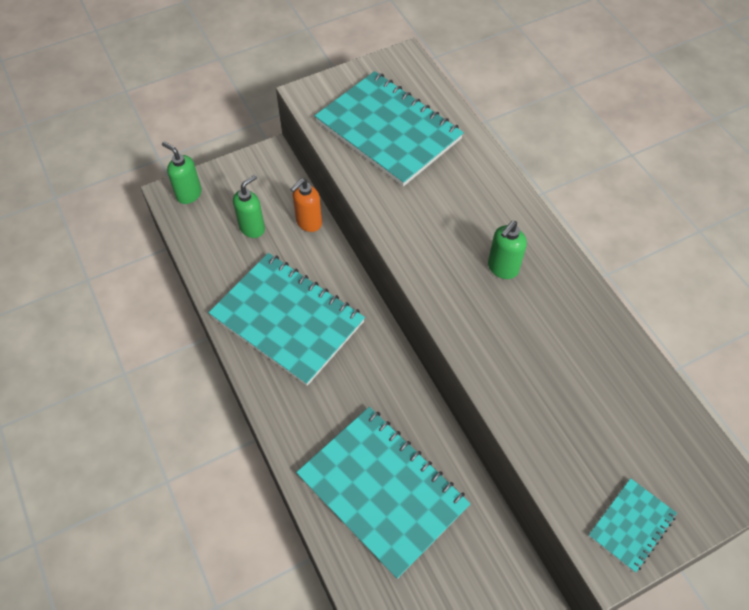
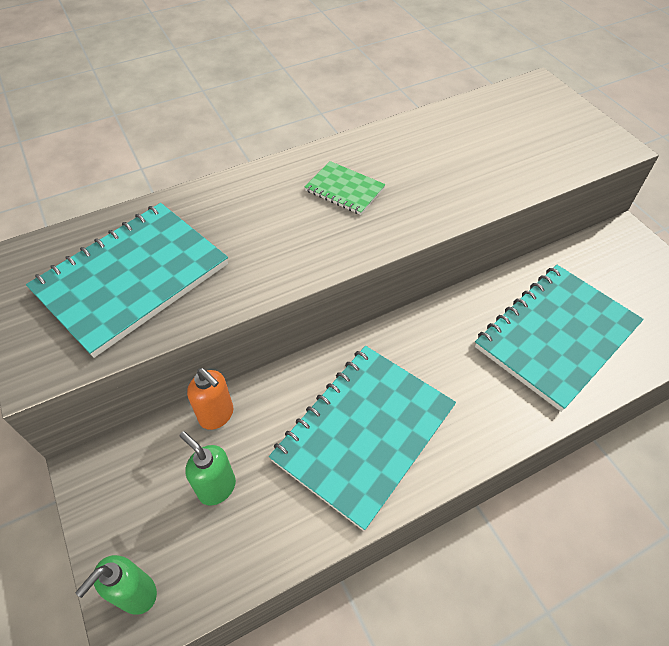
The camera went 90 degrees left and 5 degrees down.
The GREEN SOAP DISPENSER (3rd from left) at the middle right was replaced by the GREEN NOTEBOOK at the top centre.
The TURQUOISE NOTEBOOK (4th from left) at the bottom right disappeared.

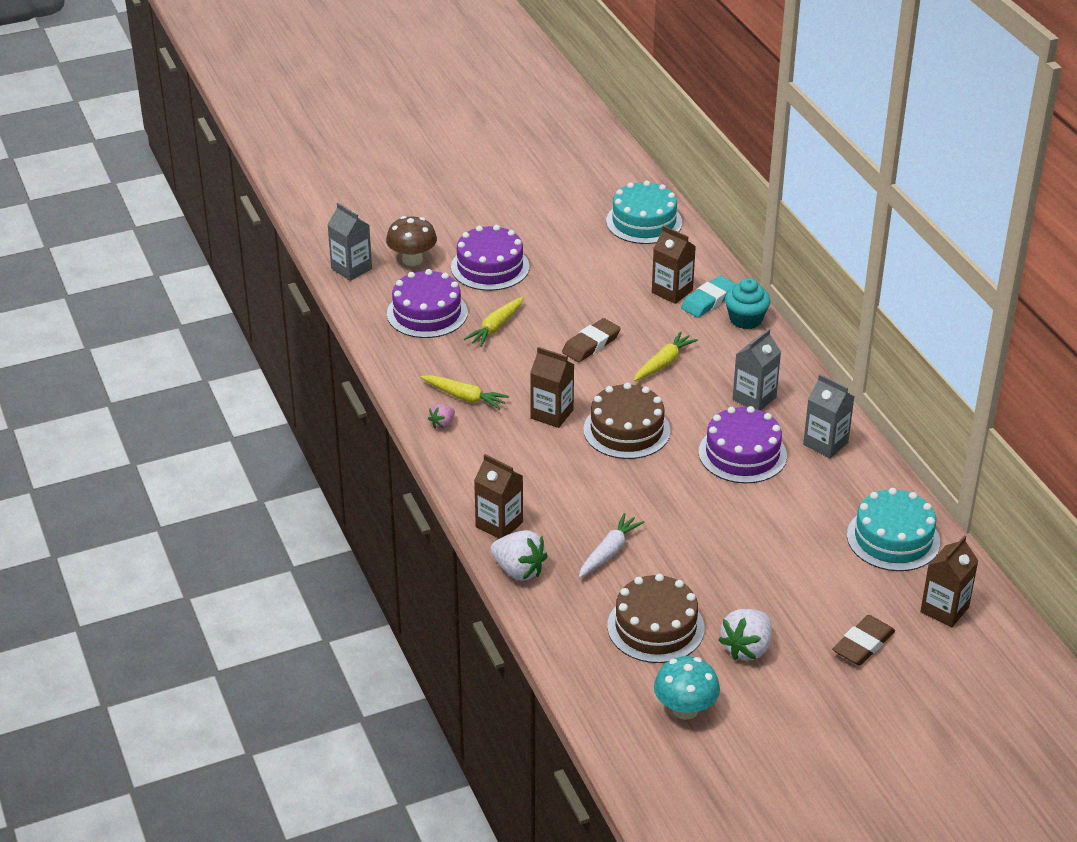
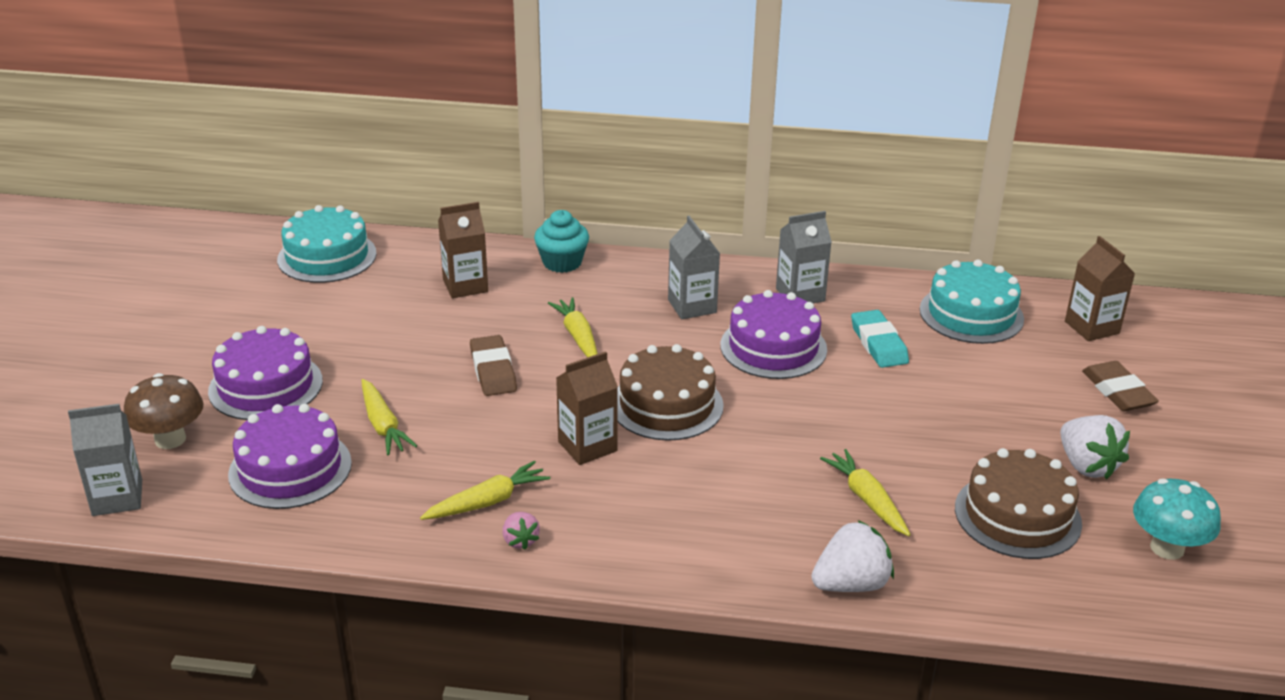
The camera went 60 degrees left and 5 degrees down.
The WHITE CARROT at the centre became the YELLOW CARROT (4th from left) at the bottom right.
The TURQUOISE ERASER moved from the centre to the middle right.
The BROWN CARTON (1st from left) at the centre disappeared.

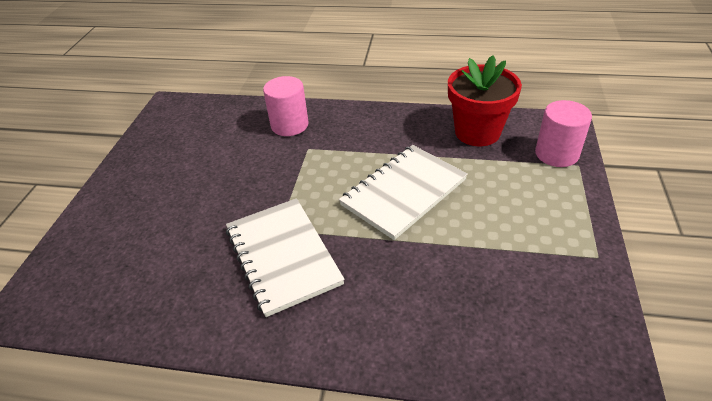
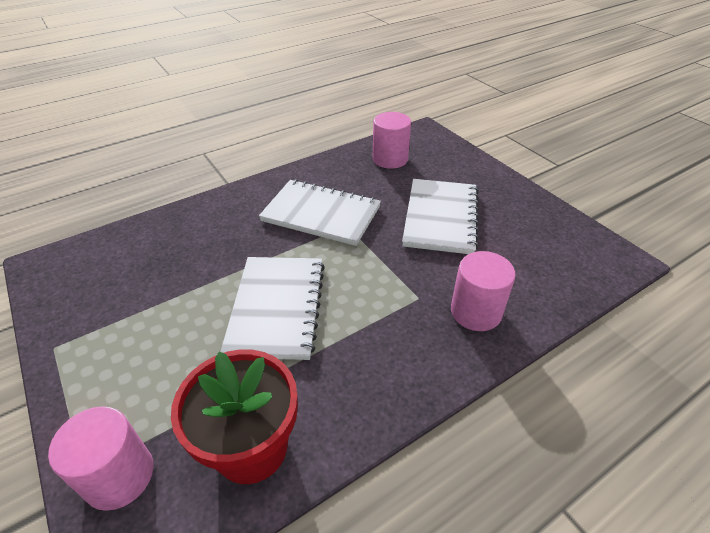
The camera went 135 degrees right and 0 degrees up.
The PINK CYLINDER (2nd from left) at the top centre appeared.
The WHITE NOTEBOOK (3rd from left) at the centre appeared.

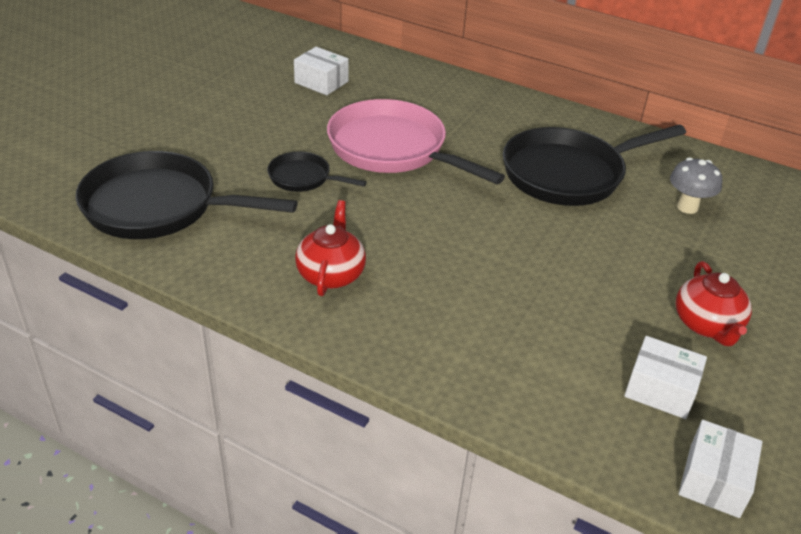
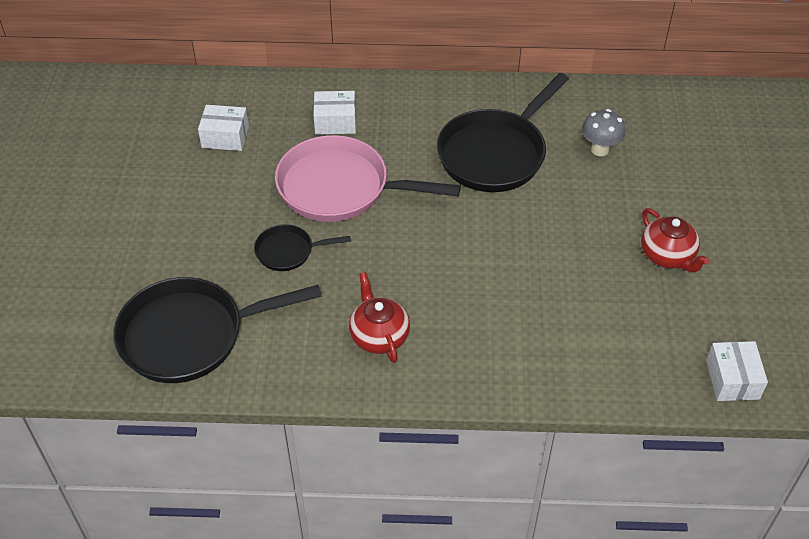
The camera went 25 degrees left and 10 degrees up.
The WHITE BOX (2nd from left) moved from the bottom right to the top centre.

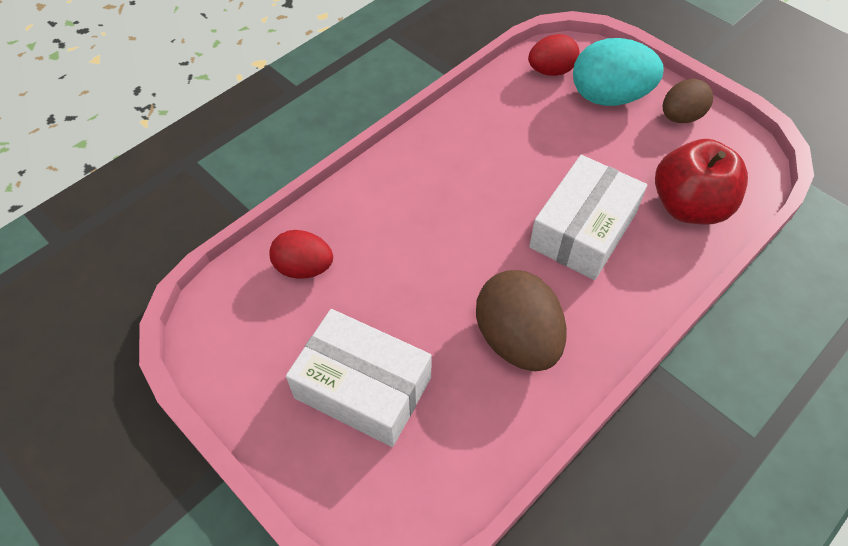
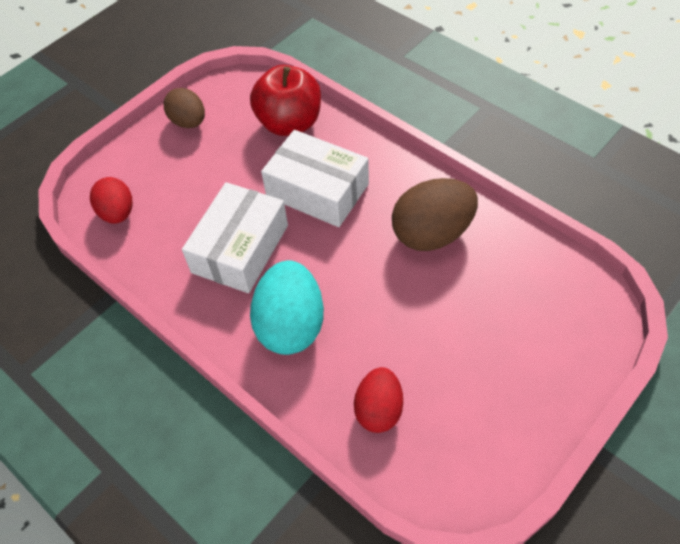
The camera went 90 degrees left and 0 degrees up.
The WHITE BOX (1st from left) moved from the bottom centre to the centre.
The TURQUOISE EGG moved from the top right to the centre.

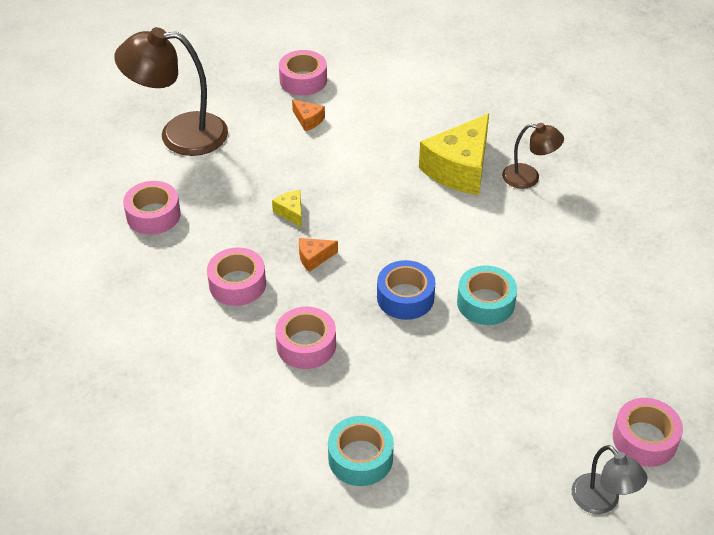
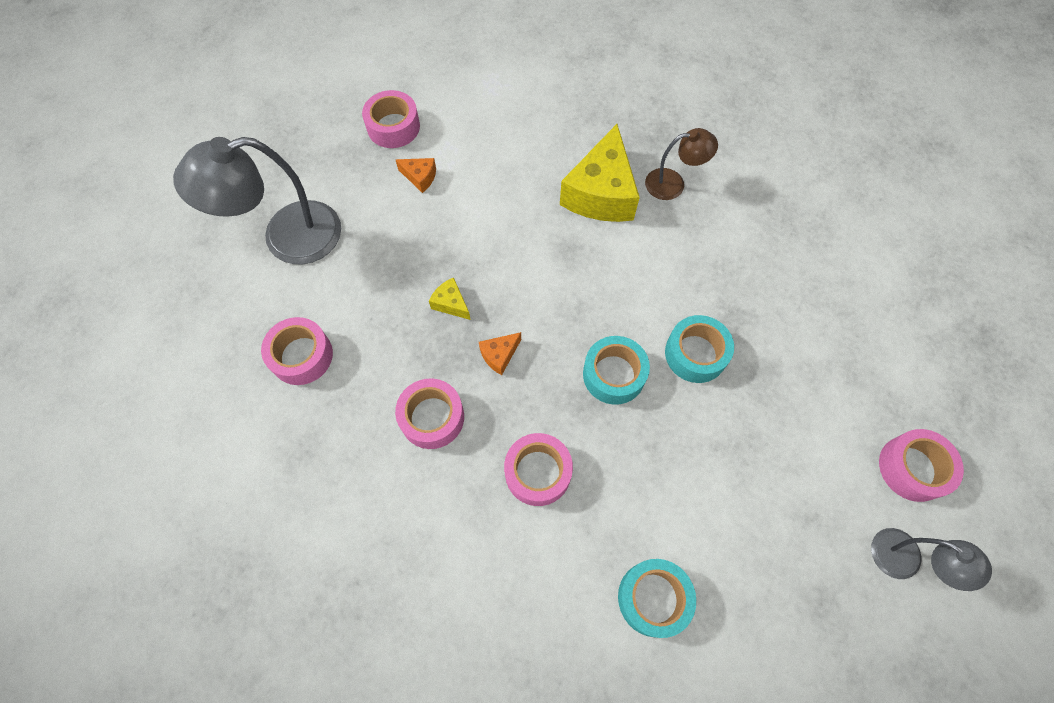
The camera went 20 degrees left and 20 degrees up.
The BROWN LAMP (1st from left) at the top left became the GREY LAMP (1st from left) at the top left.
The BLUE TAPE at the centre became the TURQUOISE TAPE (1st from left) at the centre.

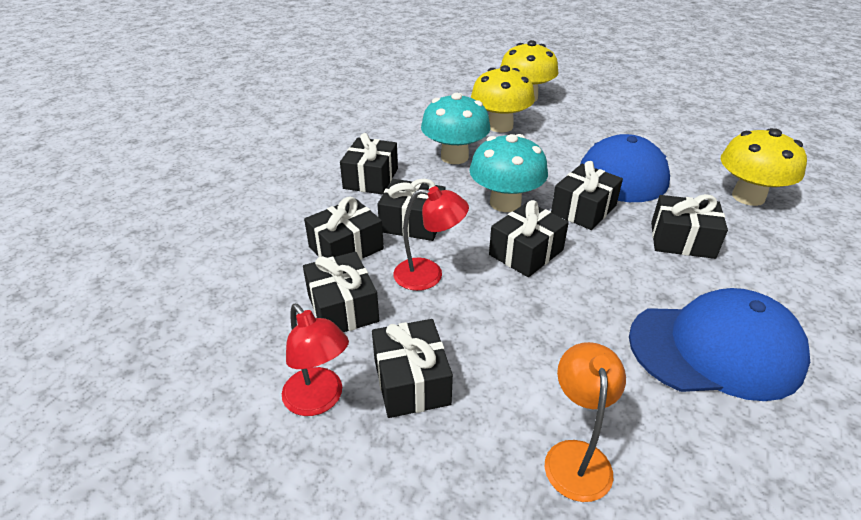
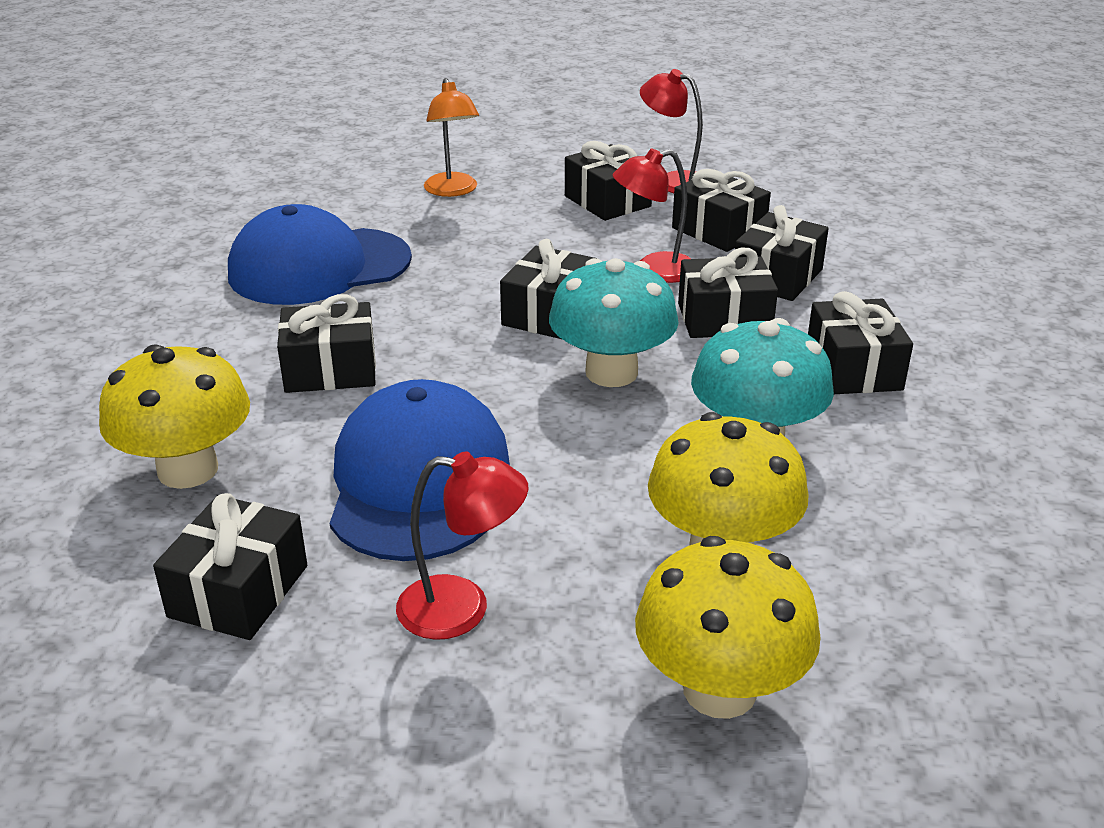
The camera went 160 degrees right and 5 degrees down.
The BLACK GIFT (7th from left in the first image) moved from the middle right to the bottom left.
The RED LAMP (1st from left) at the centre appeared.

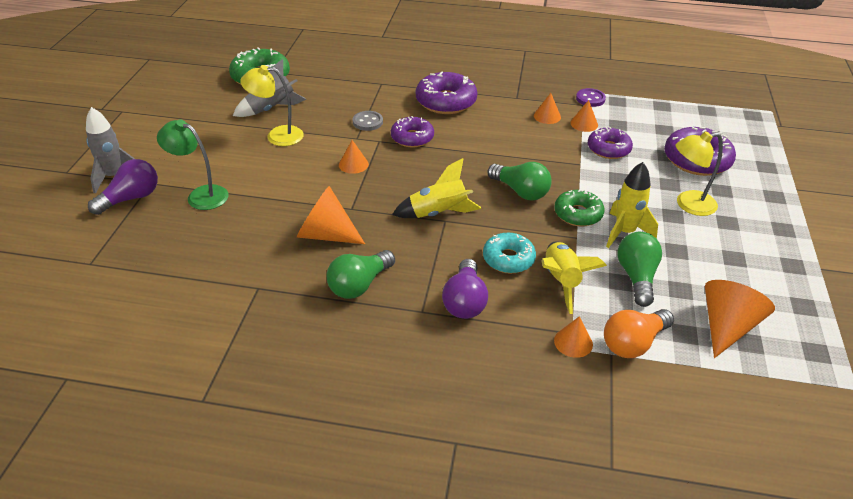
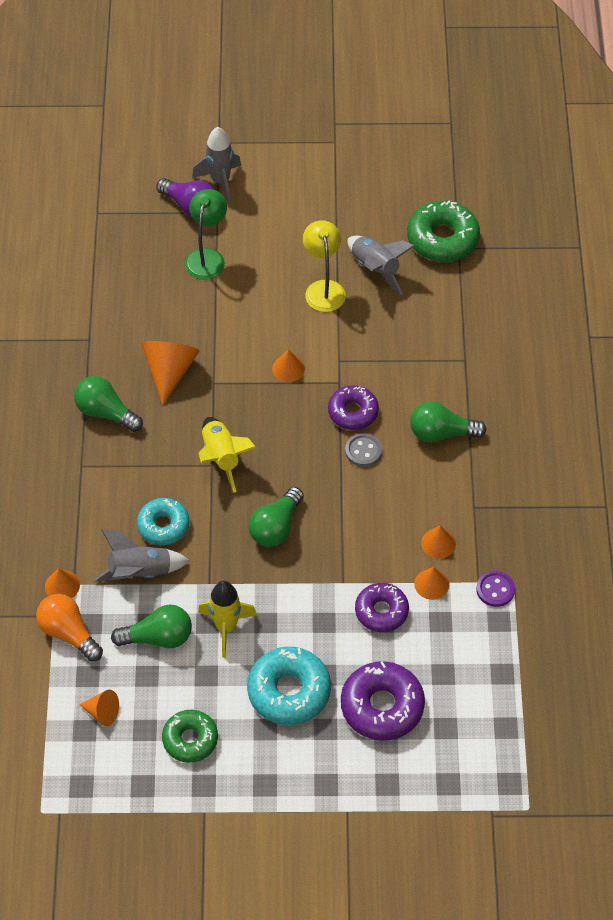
The camera went 80 degrees right and 15 degrees up.
The ORANGE CONE (6th from left in the first image) at the middle right changed to 0.56 times the size.
The YELLOW ROCKET (2nd from left) at the middle right became the GREY ROCKET (1st from left) at the middle left.
The GREEN DONUT (2nd from left in the first image) moved from the middle right to the bottom left.
The YELLOW LAMP (2nd from left) at the middle right was replaced by the TURQUOISE DONUT (2nd from left) at the bottom centre.
The GREY BUTTON moved from the top centre to the centre.
The PURPLE DONUT (2nd from left) at the top centre was replaced by the GREEN LIGHT BULB (4th from left) at the middle right.
The PURPLE LIGHT BULB (2nd from left) at the centre disappeared.

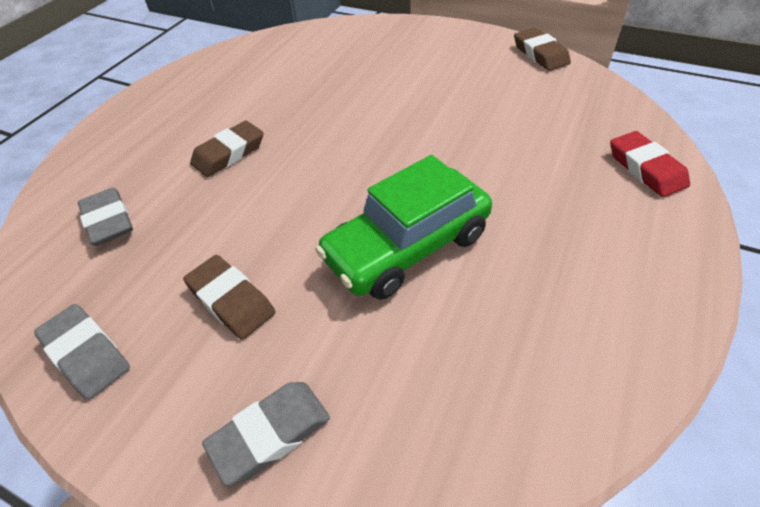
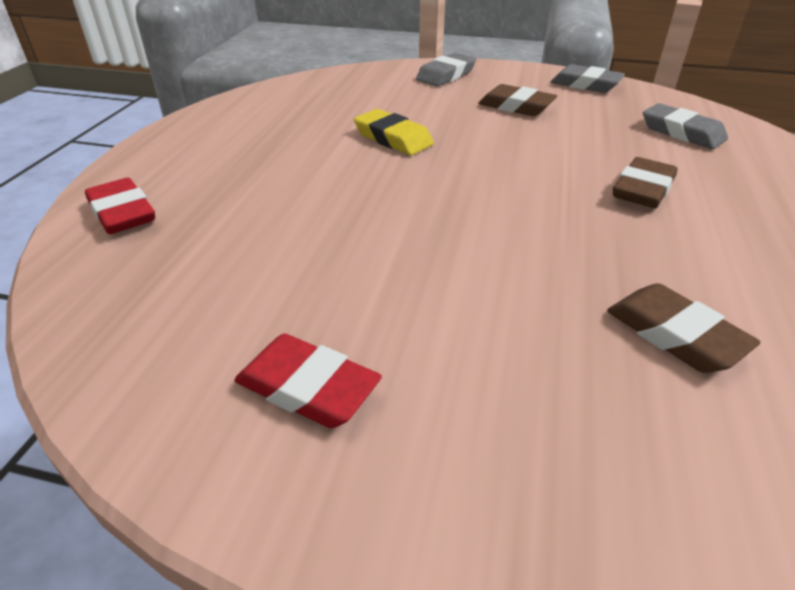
The camera went 165 degrees right and 10 degrees down.
The RED ERASER (2nd from left) at the centre appeared.
The GREEN CAR at the centre was replaced by the YELLOW ERASER at the top centre.
The BROWN ERASER (3rd from left) moved from the top right to the middle right.

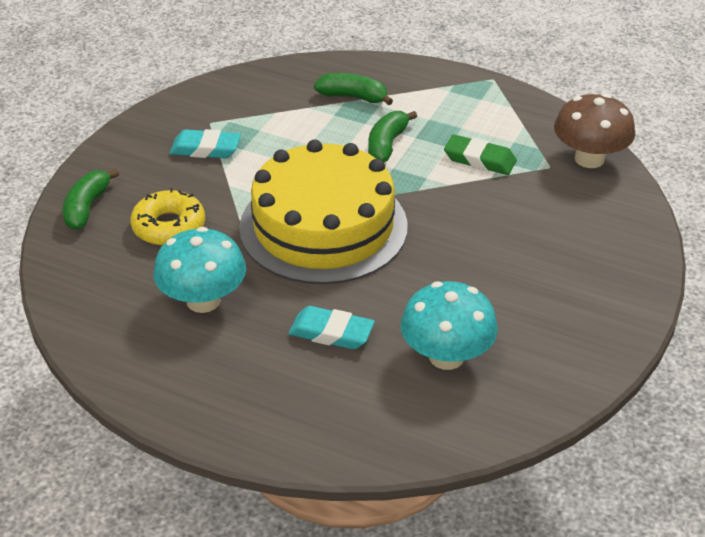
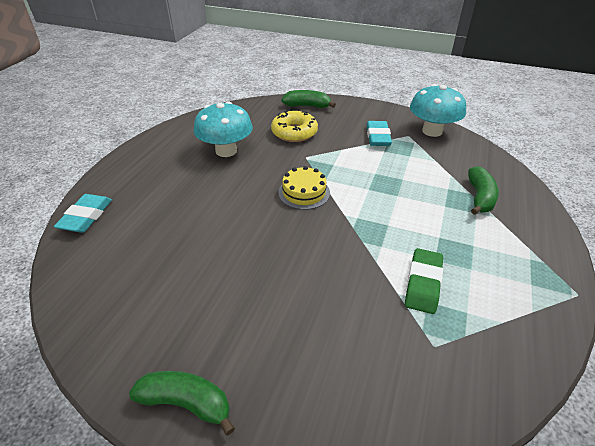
The camera went 85 degrees right and 0 degrees up.
The TURQUOISE ERASER (2nd from left in the first image) moved from the centre to the middle left.
The GREEN BANANA (3rd from left in the first image) moved from the top centre to the bottom left.
The YELLOW CAKE at the centre changed to 0.41 times the size.
The TURQUOISE MUSHROOM (2nd from left) moved from the centre to the top right.
The BROWN MUSHROOM at the top right disappeared.

